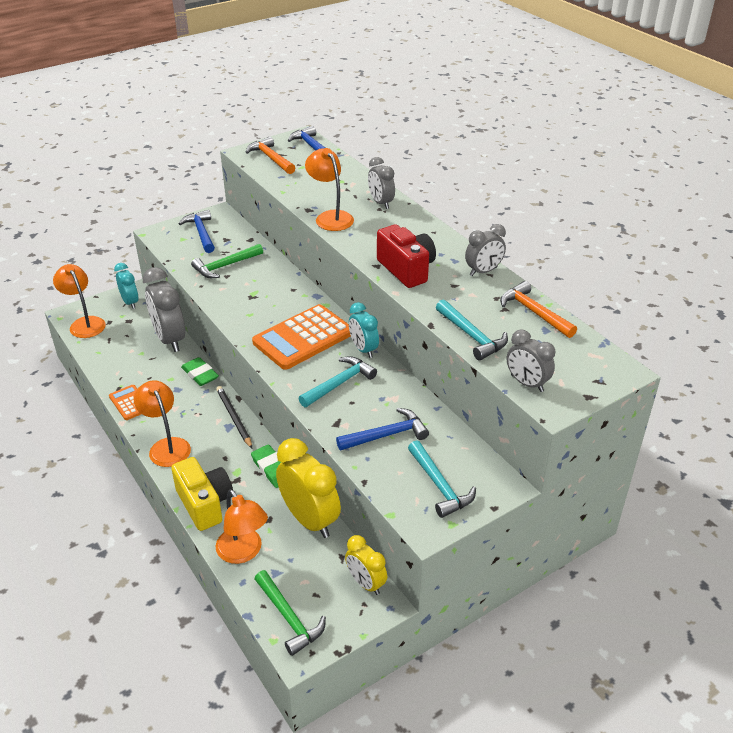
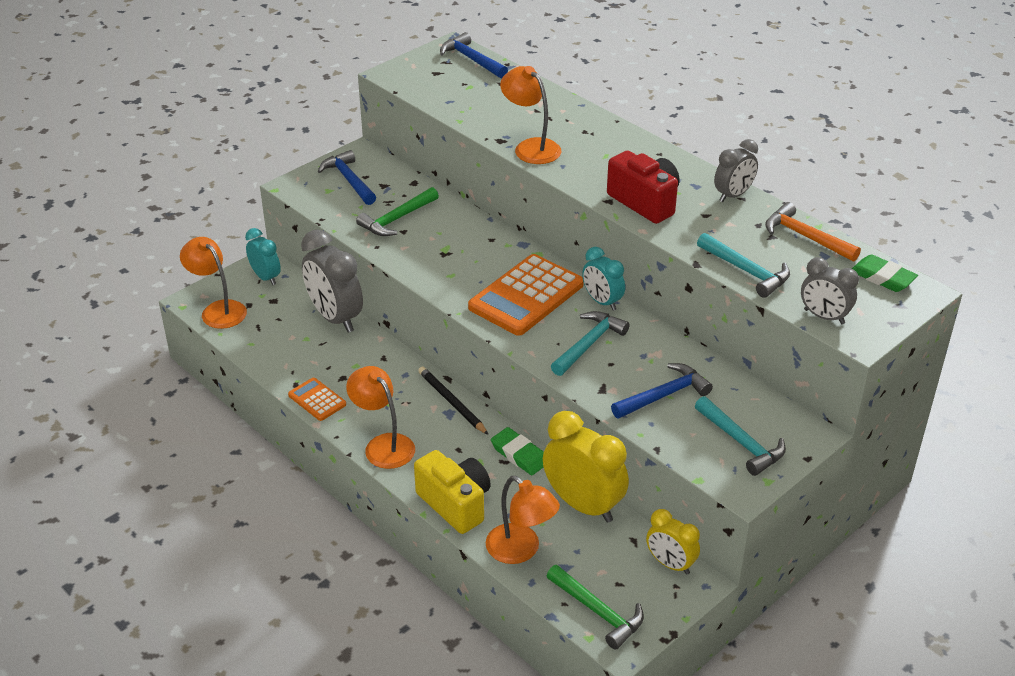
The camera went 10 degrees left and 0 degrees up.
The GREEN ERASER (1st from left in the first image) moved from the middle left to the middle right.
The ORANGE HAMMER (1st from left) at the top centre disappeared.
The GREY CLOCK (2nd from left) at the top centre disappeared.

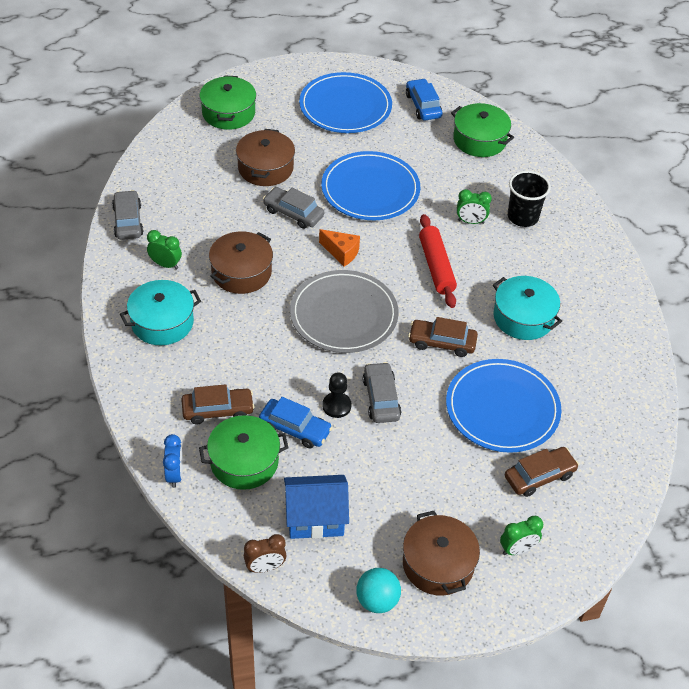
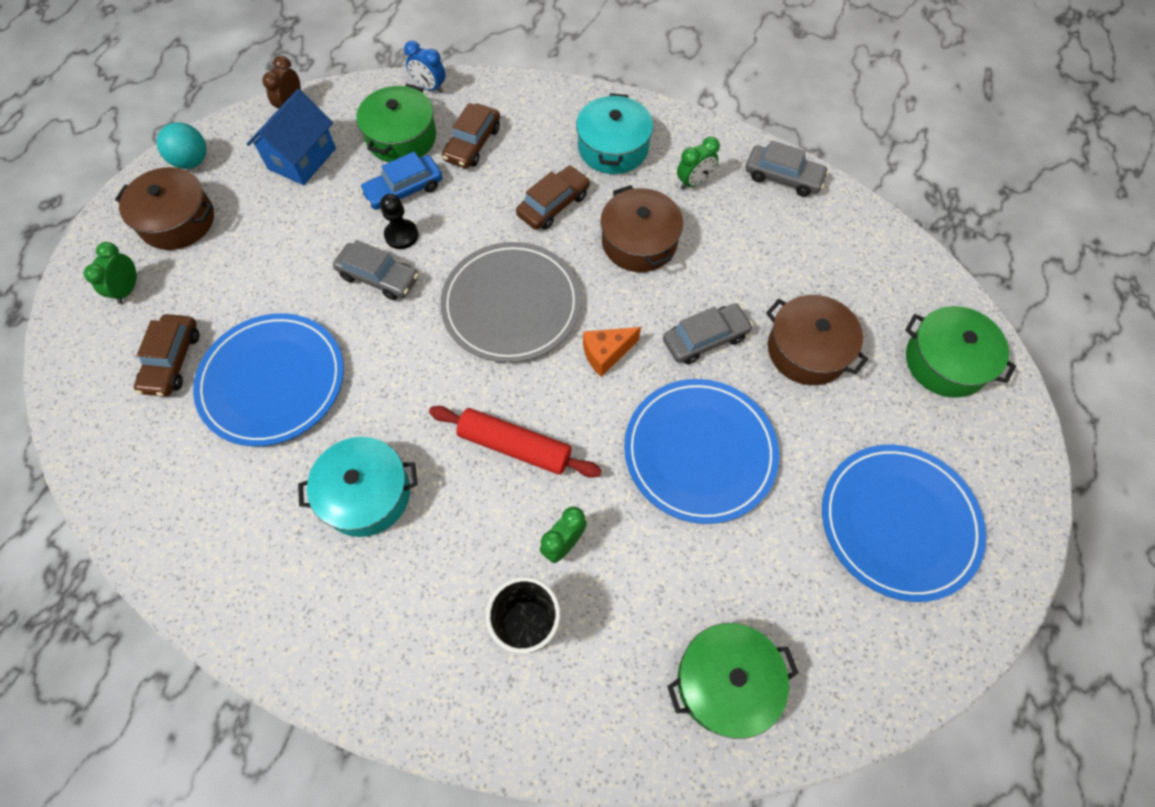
The camera went 125 degrees right and 15 degrees up.
The BROWN CAR (2nd from left in the first image) moved from the centre to the top centre.
The BLUE CAR (2nd from left) at the top centre disappeared.

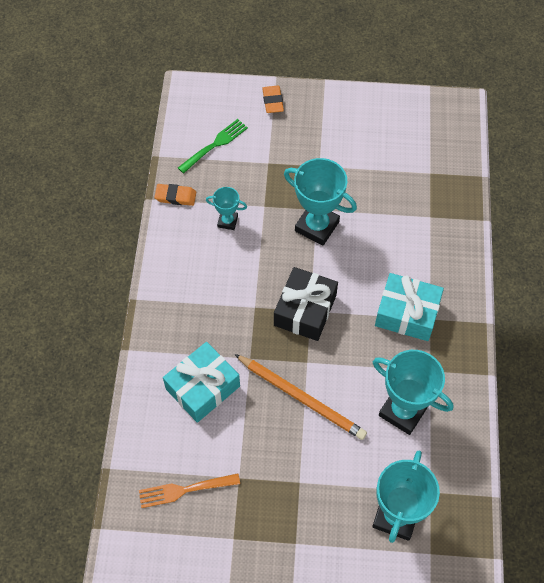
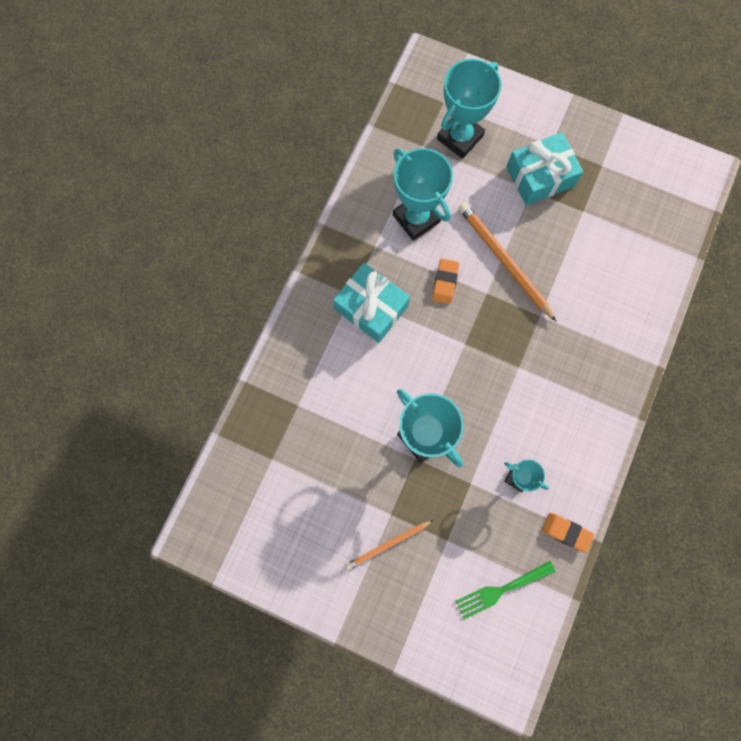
The camera went 160 degrees left and 15 degrees up.
The ORANGE PENCIL (1st from left) at the bottom centre appeared.
The ORANGE ERASER (2nd from left in the first image) moved from the top centre to the centre.
The TURQUOISE GIFT (1st from left in the first image) moved from the centre to the top right.
The ORANGE FORK at the bottom centre disappeared.
The BLACK GIFT at the centre disappeared.

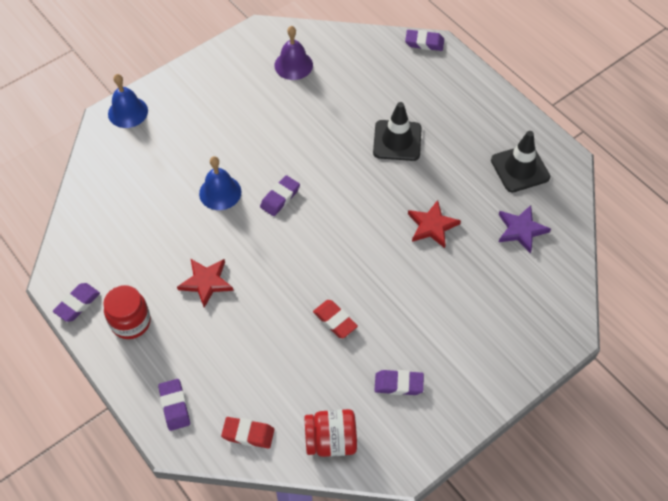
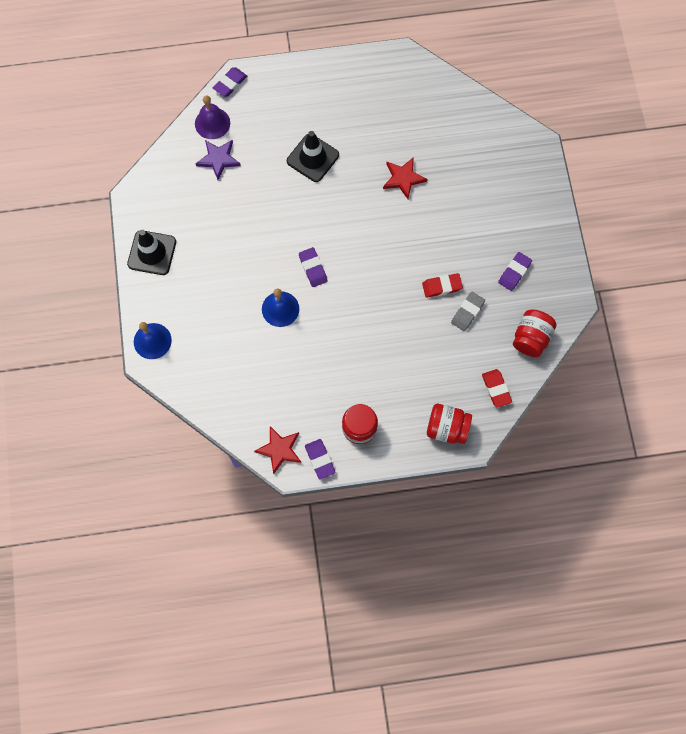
The camera went 60 degrees left and 15 degrees up.
The BLACK TRAFFIC CONE (2nd from left in the first image) moved from the top right to the middle left.
The PURPLE BELL moved from the top centre to the top left.
The PURPLE STAR moved from the middle right to the top left.
The RED STAR (1st from left) moved from the middle left to the centre.
The PURPLE ERASER (2nd from left) at the bottom left was replaced by the RED JAR (2nd from left) at the centre.
The GREY ERASER at the middle right appeared.
The RED ERASER (1st from left in the first image) at the bottom centre turned 60 degrees counterclockwise.

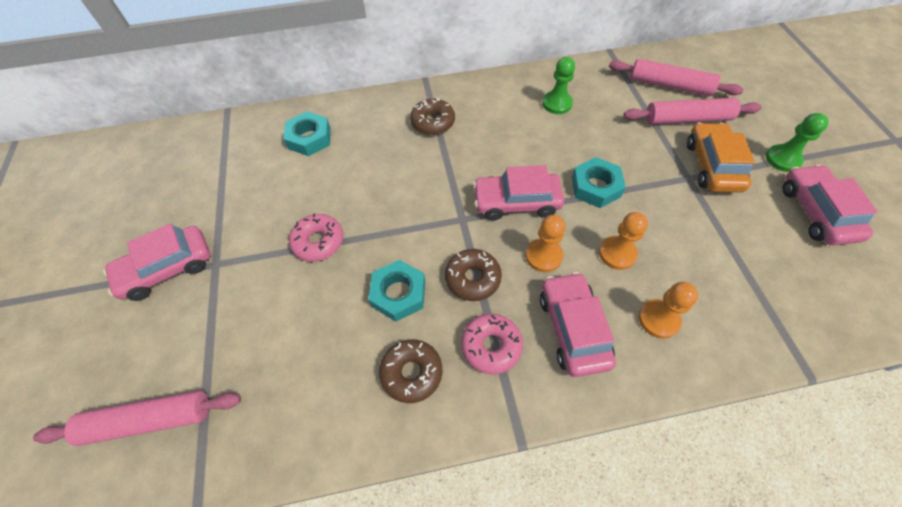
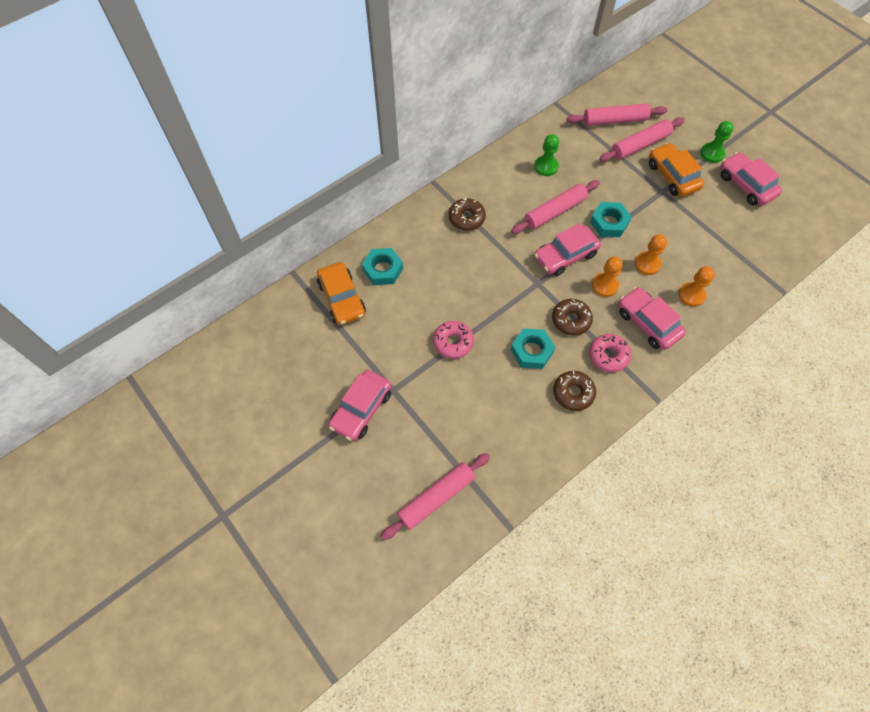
The camera went 30 degrees left and 5 degrees up.
The ORANGE CAR (1st from left) at the centre appeared.
The PINK ROLLING PIN (2nd from left) at the top centre appeared.

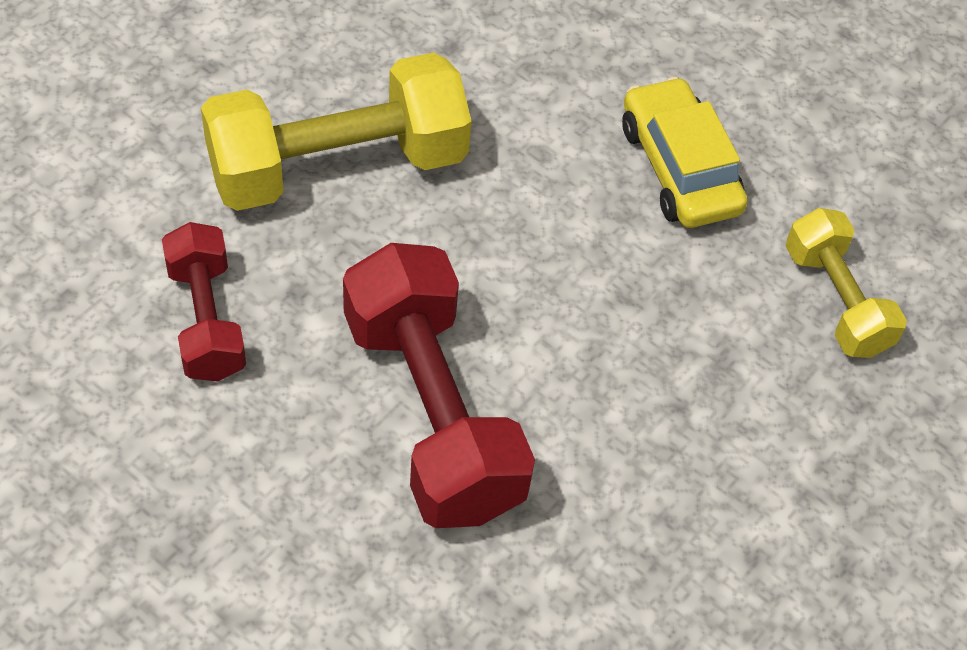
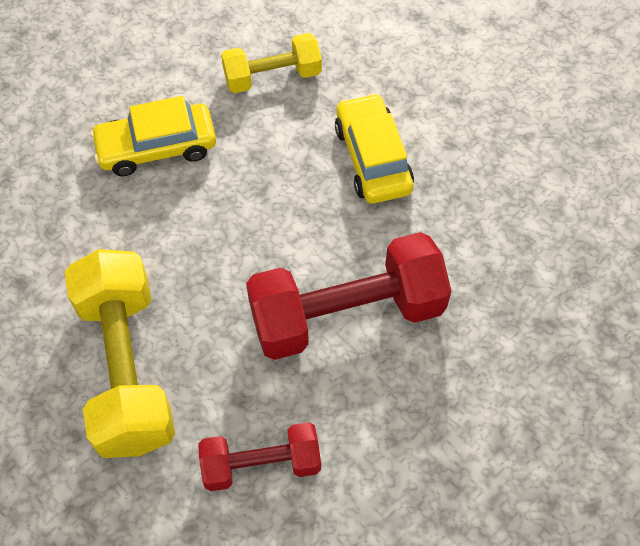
The camera went 80 degrees left and 5 degrees up.
The YELLOW CAR (2nd from left) at the top centre appeared.

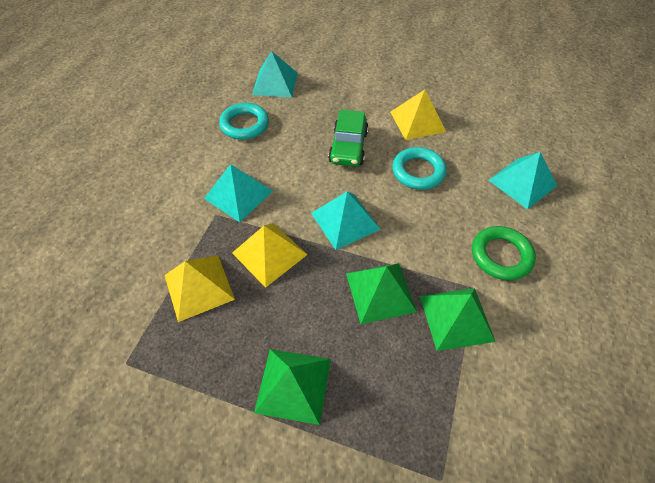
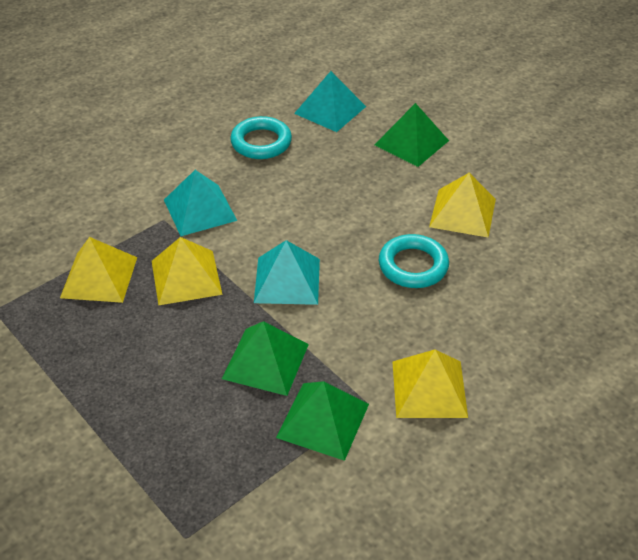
The camera went 30 degrees right and 10 degrees down.
The GREEN PYRAMID (1st from left in the first image) moved from the bottom centre to the top centre.
The GREEN RING at the middle right was replaced by the YELLOW PYRAMID (3rd from left) at the bottom right.
The GREEN CAR at the top centre disappeared.
The TURQUOISE PYRAMID (4th from left) at the middle right disappeared.

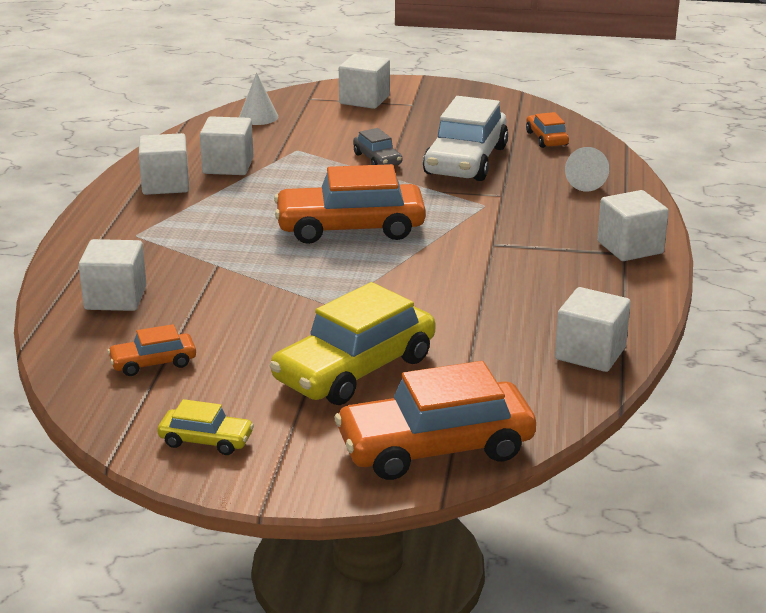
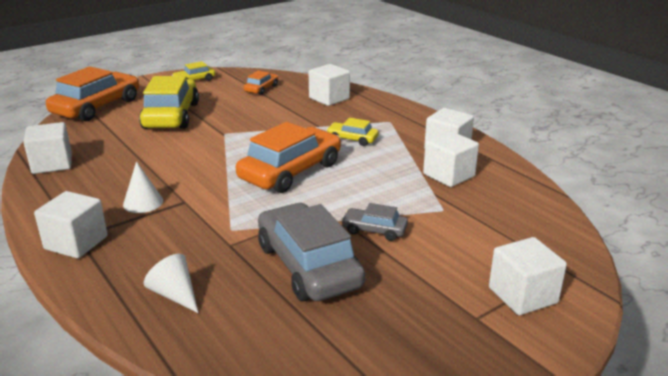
The camera went 135 degrees right and 0 degrees up.
The WHITE CONE (1st from left) moved from the top centre to the middle left.
The WHITE CAR at the top centre became the GREY CAR (1st from left) at the bottom centre.
The YELLOW CAR (3rd from left) at the centre appeared.
The ORANGE CAR (4th from left) at the top right disappeared.

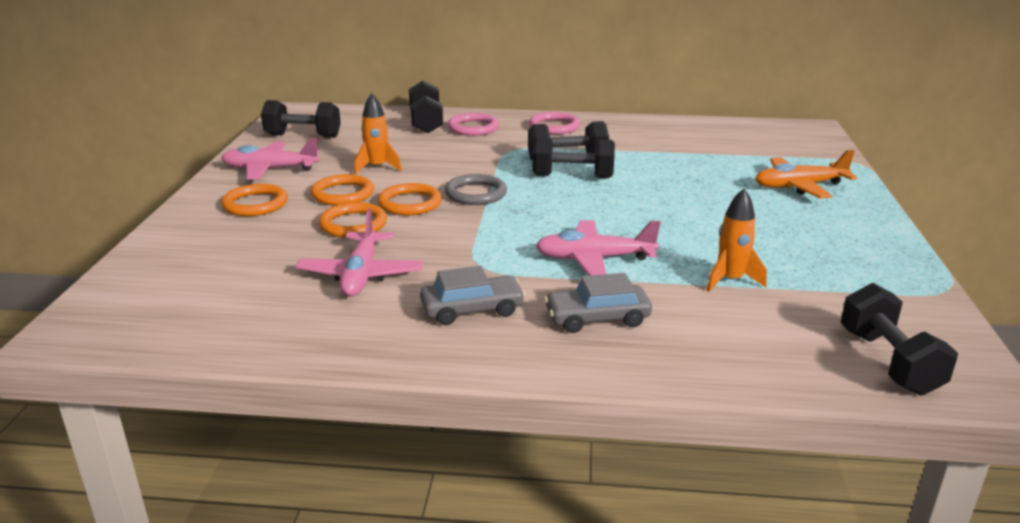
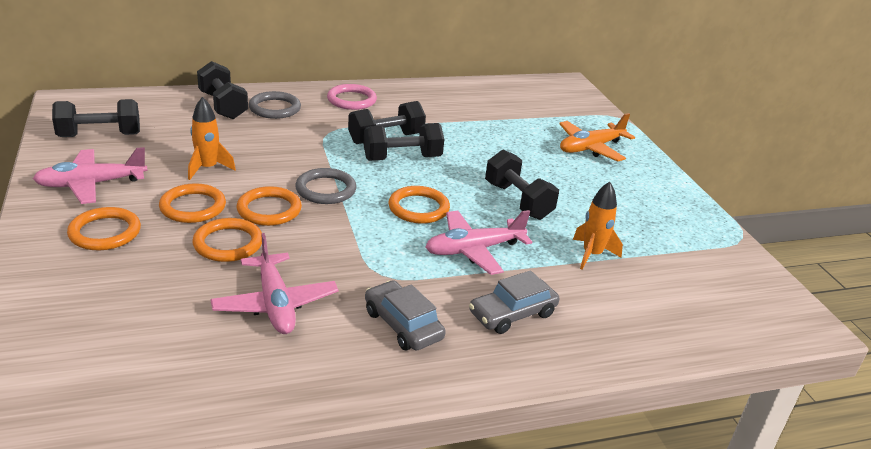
The camera went 25 degrees left and 5 degrees up.
The PINK RING (1st from left) at the top centre became the GREY RING (1st from left) at the top left.
The GREY CAR (1st from left) at the centre turned 90 degrees counterclockwise.
The ORANGE RING (5th from left) at the centre appeared.
The BLACK DUMBBELL (5th from left) moved from the middle right to the centre.

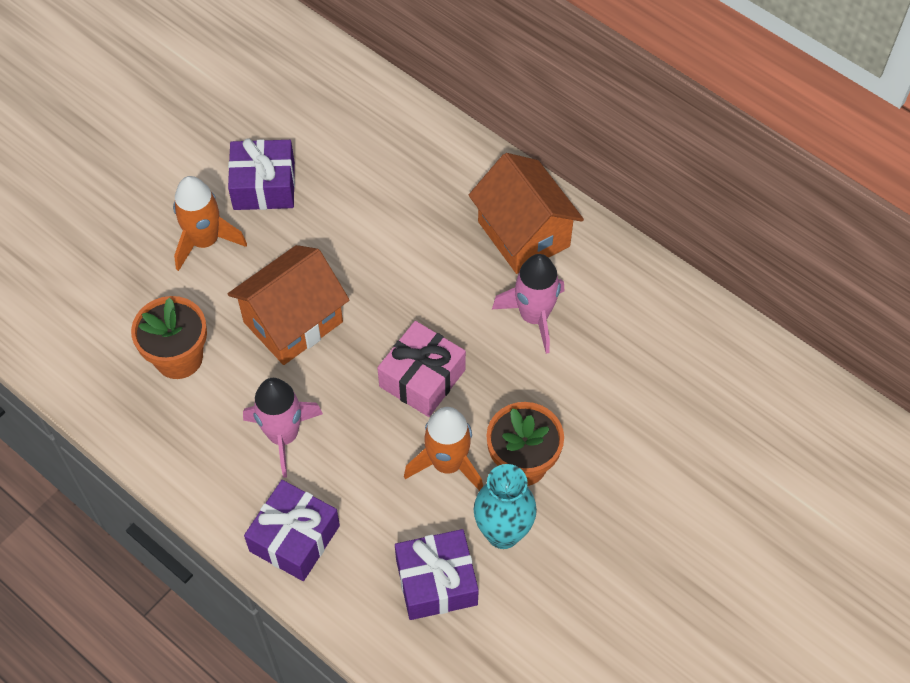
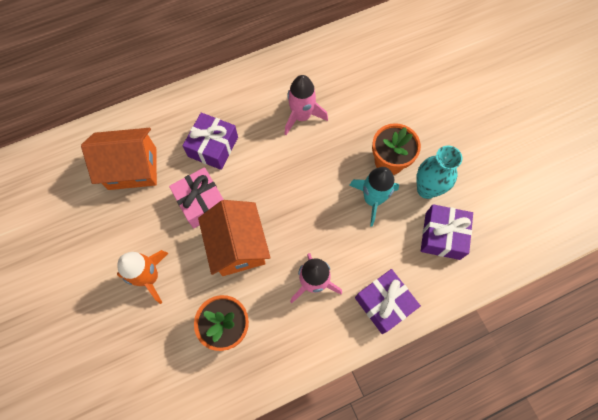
The camera went 65 degrees left and 10 degrees up.
The ORANGE HOUSE (2nd from left in the first image) moved from the top centre to the middle left.
The PINK GIFT moved from the centre to the middle left.
The PURPLE GIFT (1st from left) moved from the top left to the centre.
The ORANGE ROCKET (2nd from left) at the centre became the TURQUOISE ROCKET at the centre.

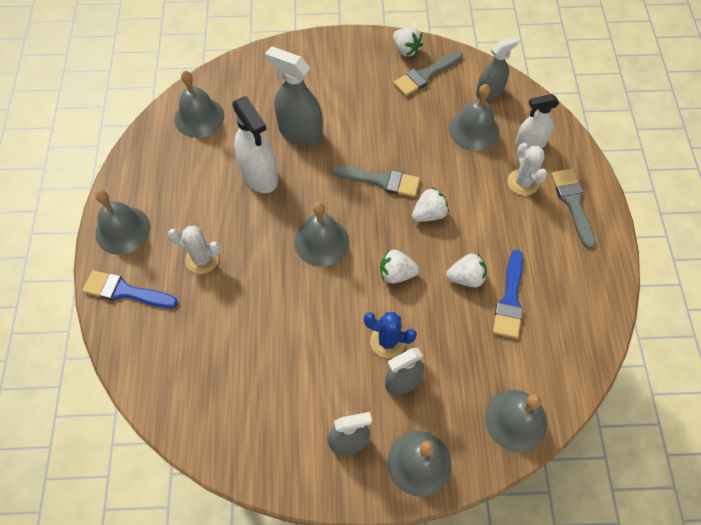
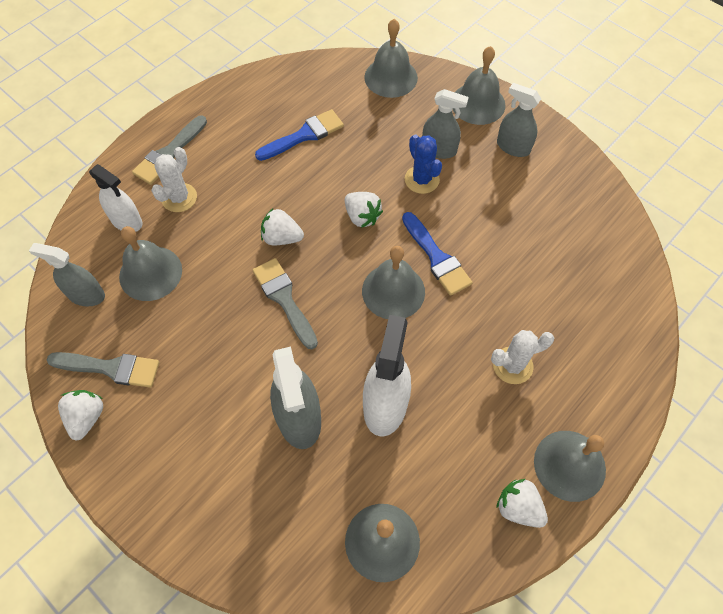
The camera went 135 degrees left and 0 degrees up.
The BLUE BRUSH (1st from left in the first image) moved from the middle left to the centre.
The WHITE CACTUS (1st from left in the first image) at the middle left turned 75 degrees counterclockwise.
The WHITE STRAWBERRY (4th from left) moved from the centre to the bottom right.

